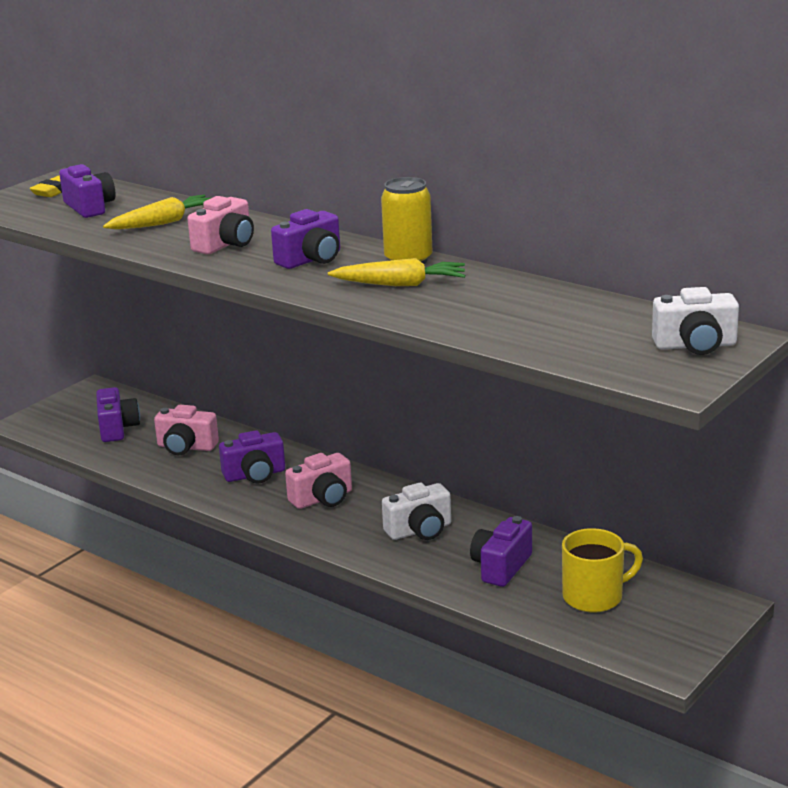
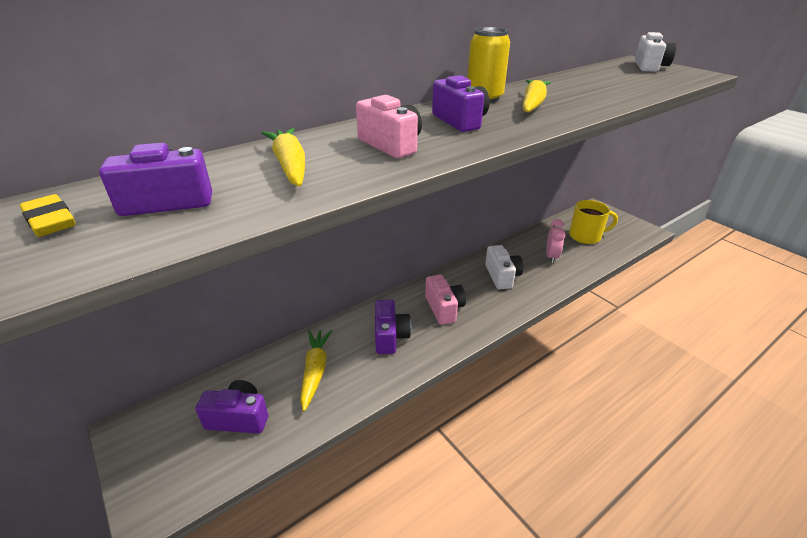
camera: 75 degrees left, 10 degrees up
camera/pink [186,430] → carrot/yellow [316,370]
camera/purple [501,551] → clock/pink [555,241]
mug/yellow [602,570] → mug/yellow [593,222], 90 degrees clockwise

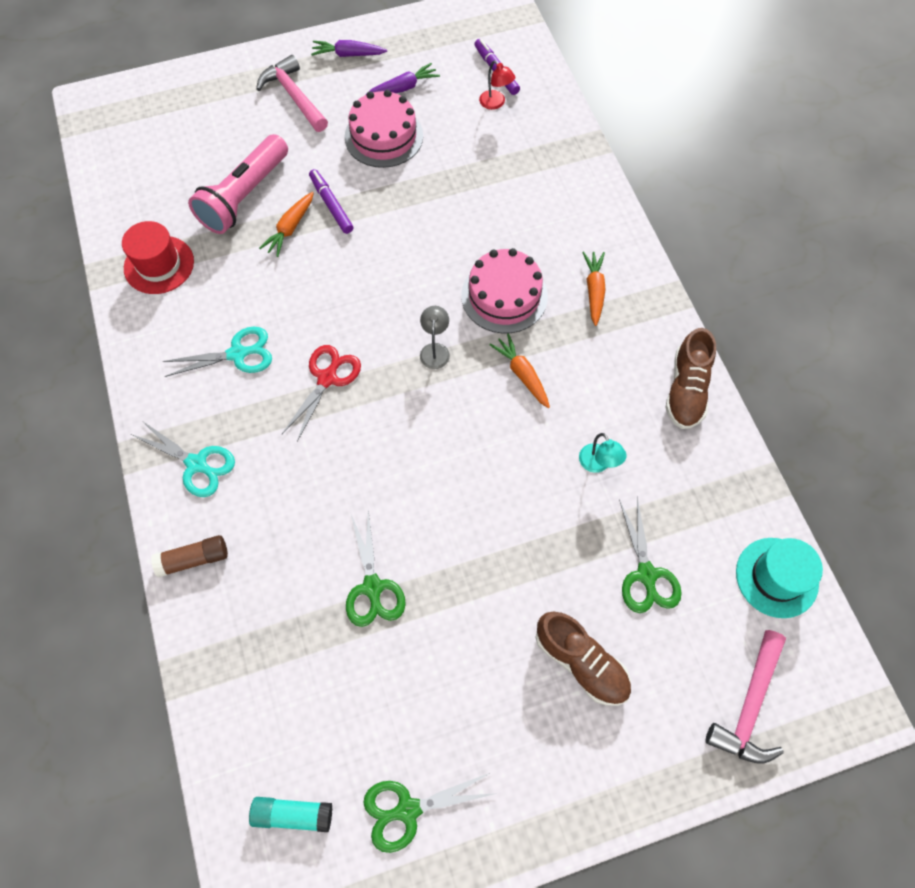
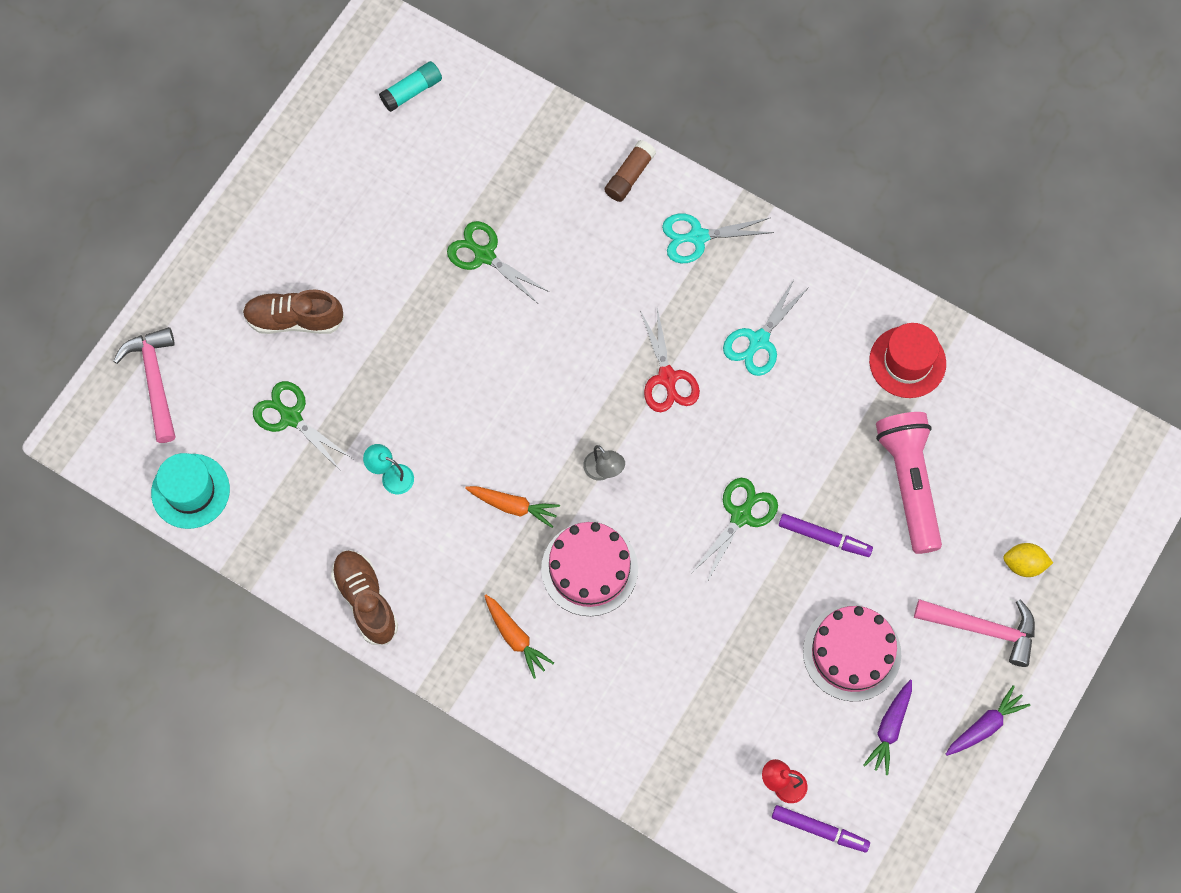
camera: 140 degrees right, 5 degrees up
scissors/green [430,813] → scissors/green [735,530], moved
- → lemon/yellow [1028,560]
carrot/orange [286,224] → -

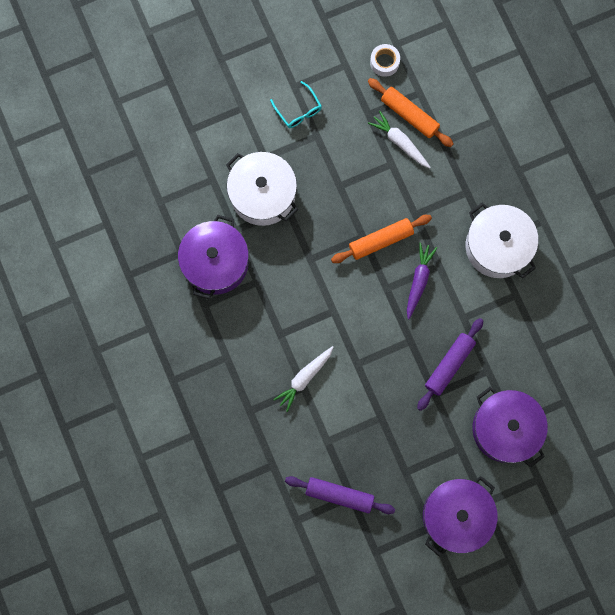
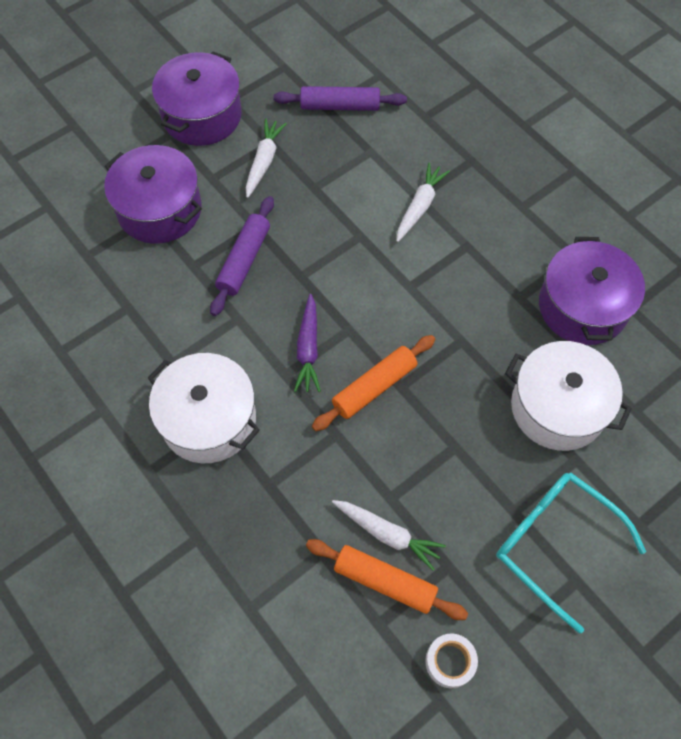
camera: 165 degrees right, 15 degrees down
- → carrot/white [266,158]
glasses/turquoise [296,104] → glasses/turquoise [571,553], x1.83

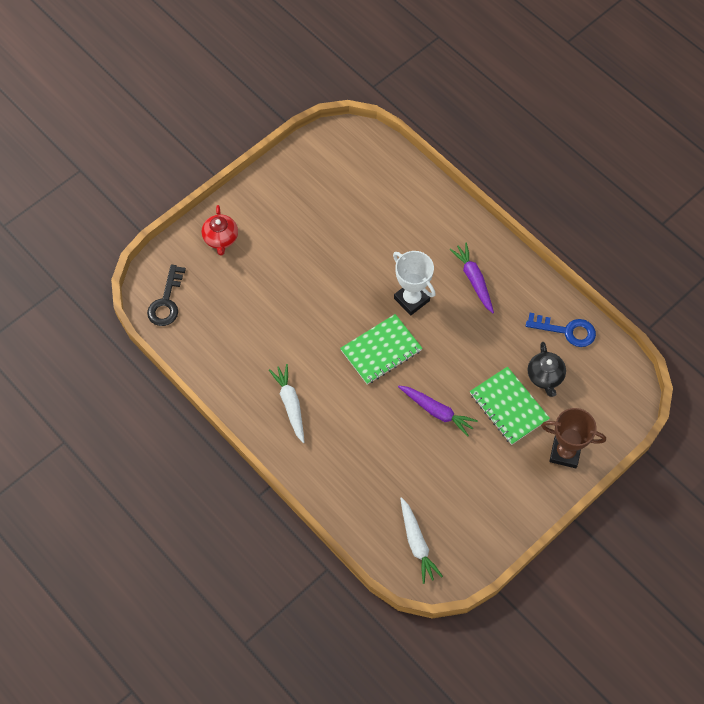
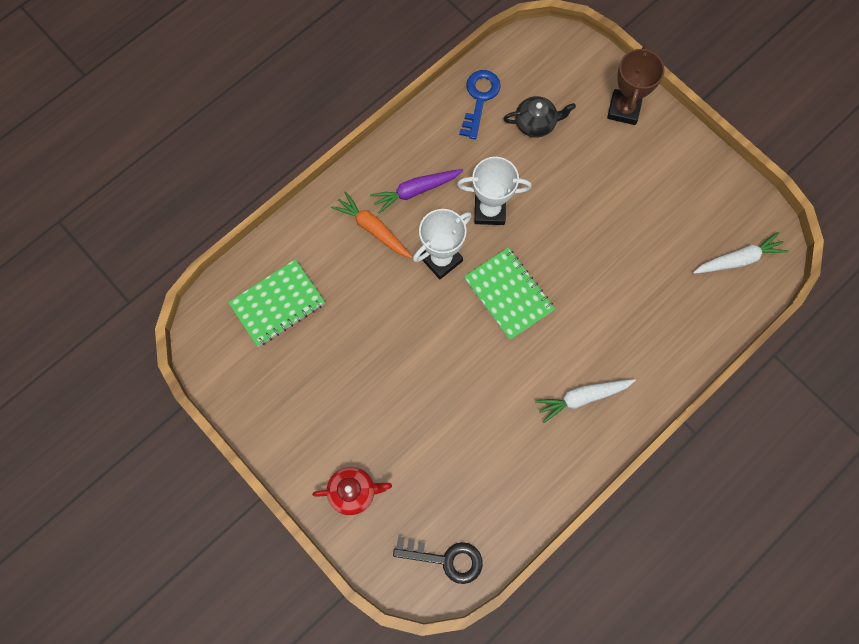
camera: 90 degrees left, 10 degrees up
notebook/green [510,405] → notebook/green [276,303], moved
- → carrot/orange [372,224]
- → trophy/white [494,191]
carrot/purple [438,411] → -

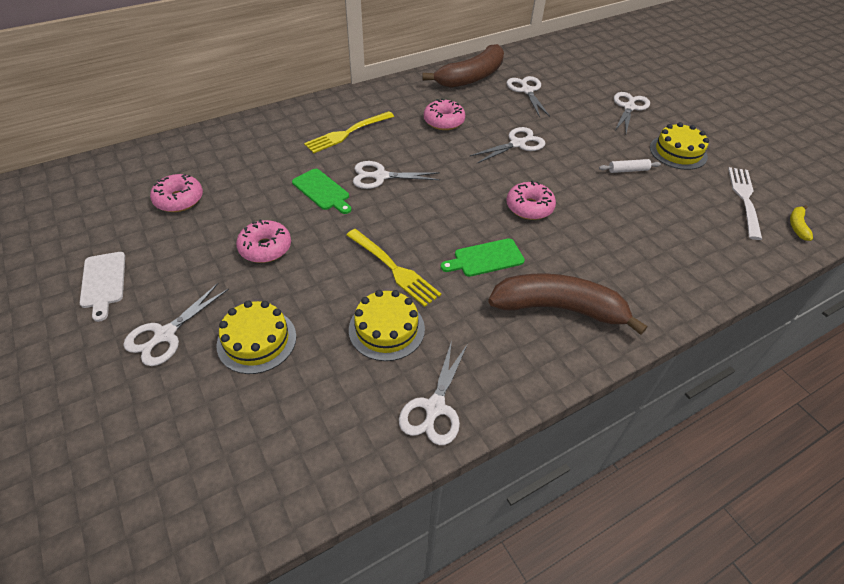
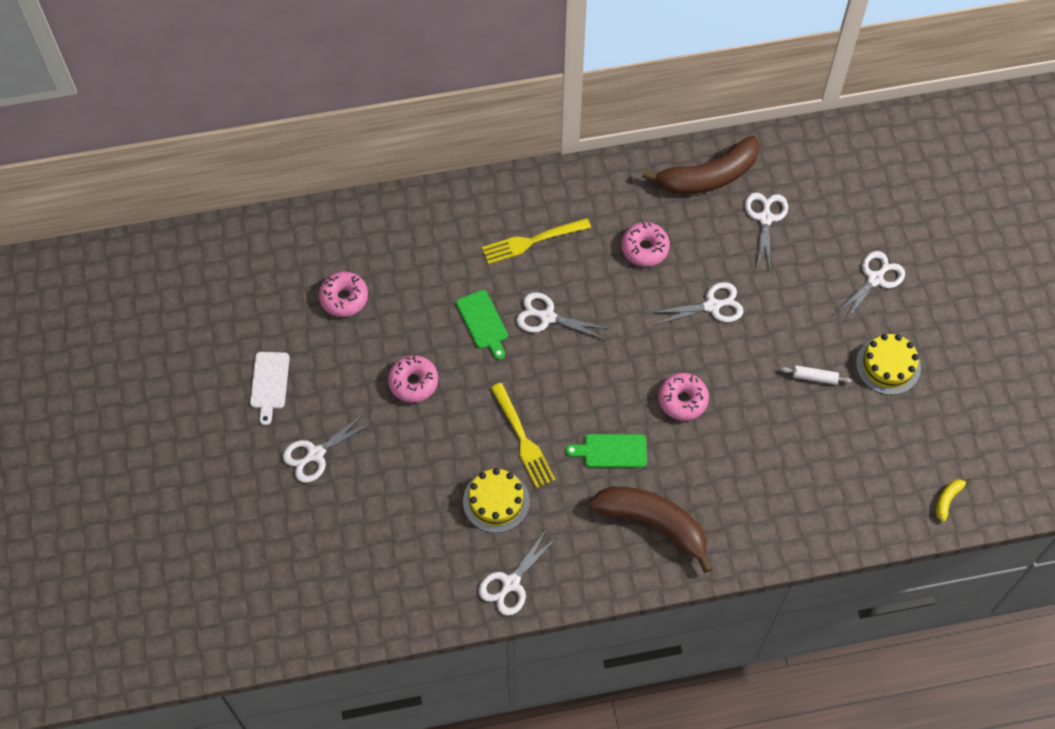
camera: 20 degrees right, 15 degrees up
cake/yellow [256,337] → -
fork/white [745,203] → -

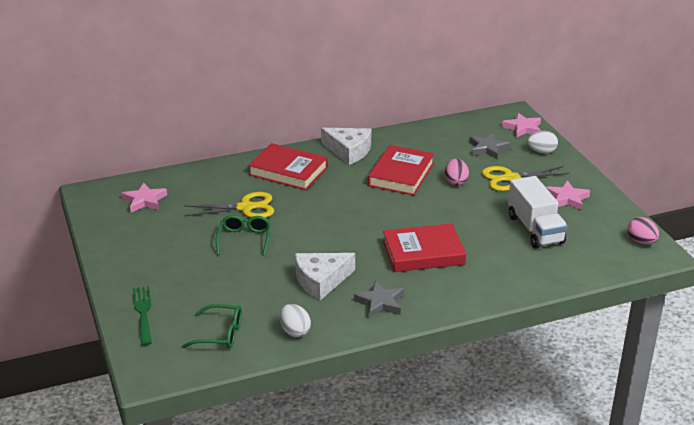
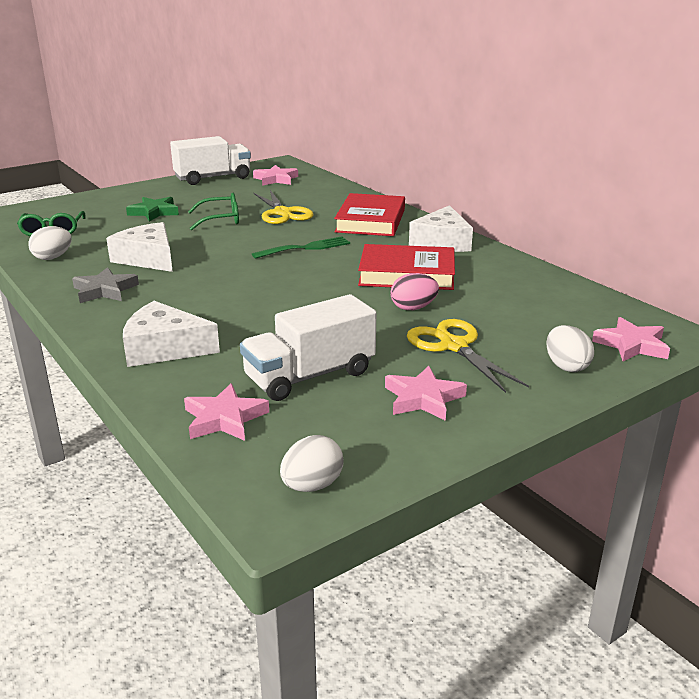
camera: 75 degrees right, 5 degrees down
- → cheese/white [171,334]
- → star/green [152,209]
- → truck/white [210,160]
- → star/pink [226,412]
fork/green [142,316] → fork/green [301,247], moved
egg/pink [643,230] → egg/white [312,463]
book/red [424,247] → -
star/grey [490,146] → -

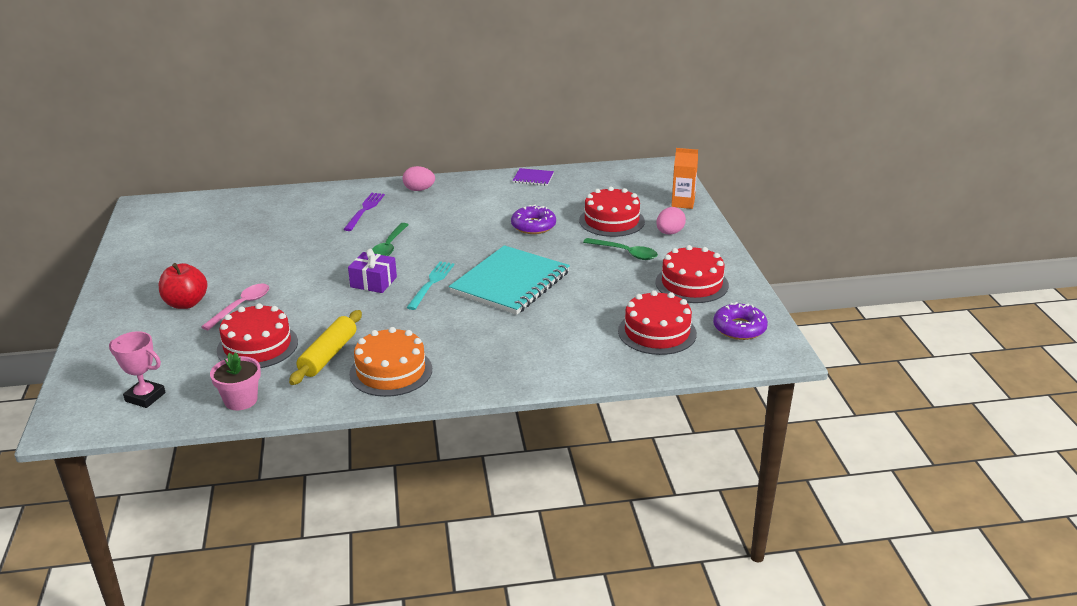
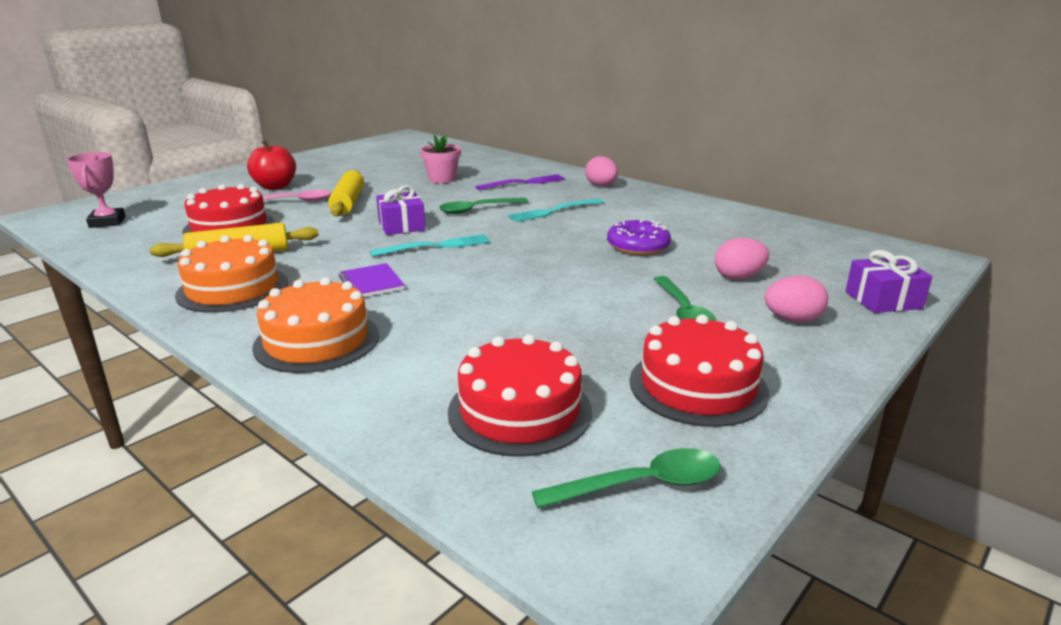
camera: 50 degrees right, 5 degrees down
- → cake/orange [315,325]
- → rolling pin/yellow [346,193]
notebook/purple [533,177] → notebook/purple [372,280], moved
flower pot/pink [235,381] → flower pot/pink [440,159], moved
- → fork/turquoise [556,210]
donut/purple [740,321] → spoon/green [626,478]
cake/red [612,212] → egg/pink [742,258]
carton/orange [685,178] → gift/purple [889,281]
notebook/turquoise [509,280] → -

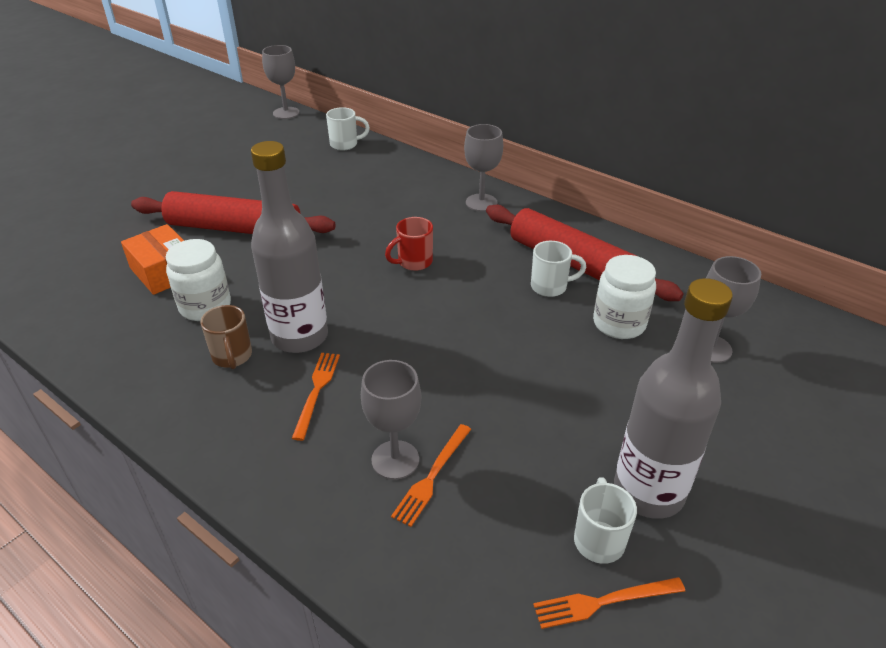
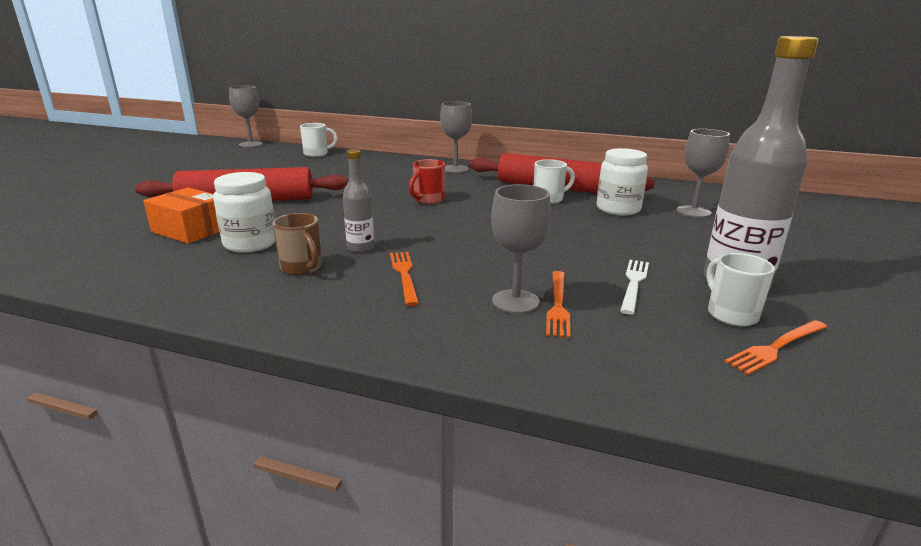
camera: 20 degrees left, 15 degrees down
bottle/grey [289,247] → bottle/grey [358,201], x0.49
- → fork/white [634,287]

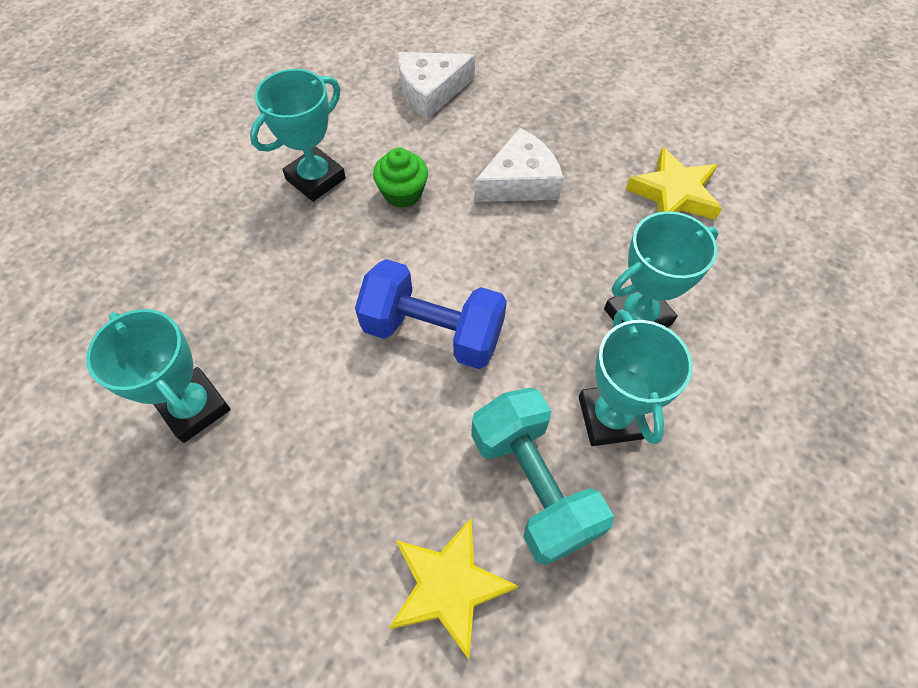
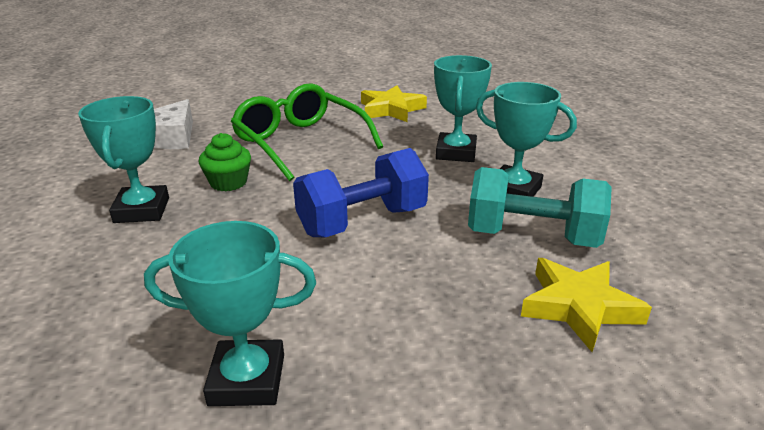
camera: 50 degrees left, 30 degrees down
cheese/white [518,165] → glasses/green [307,132]

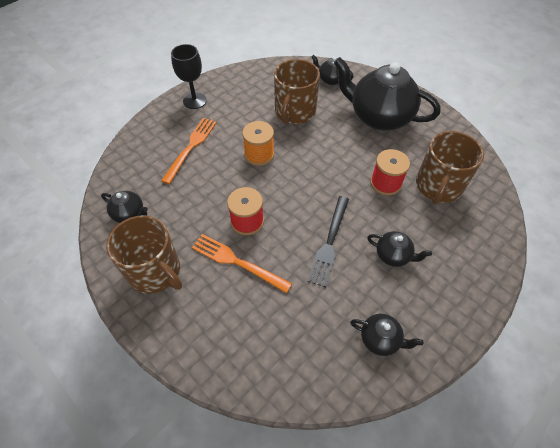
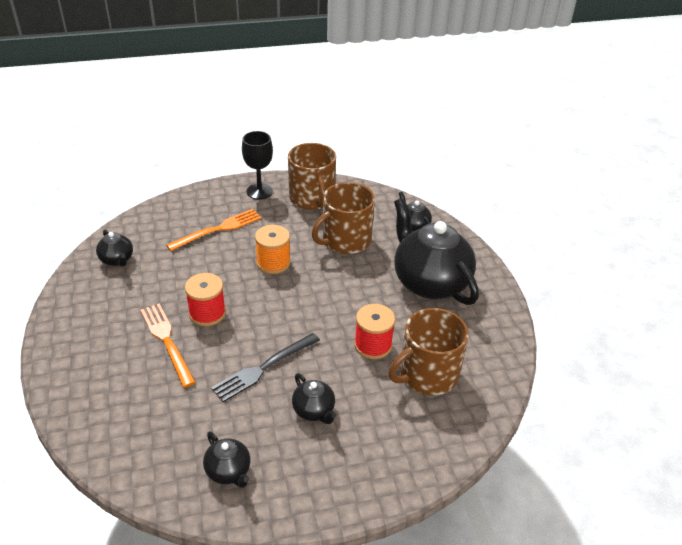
camera: 30 degrees right, 15 degrees down
mug/brown [144,254] → mug/brown [312,176], moved

